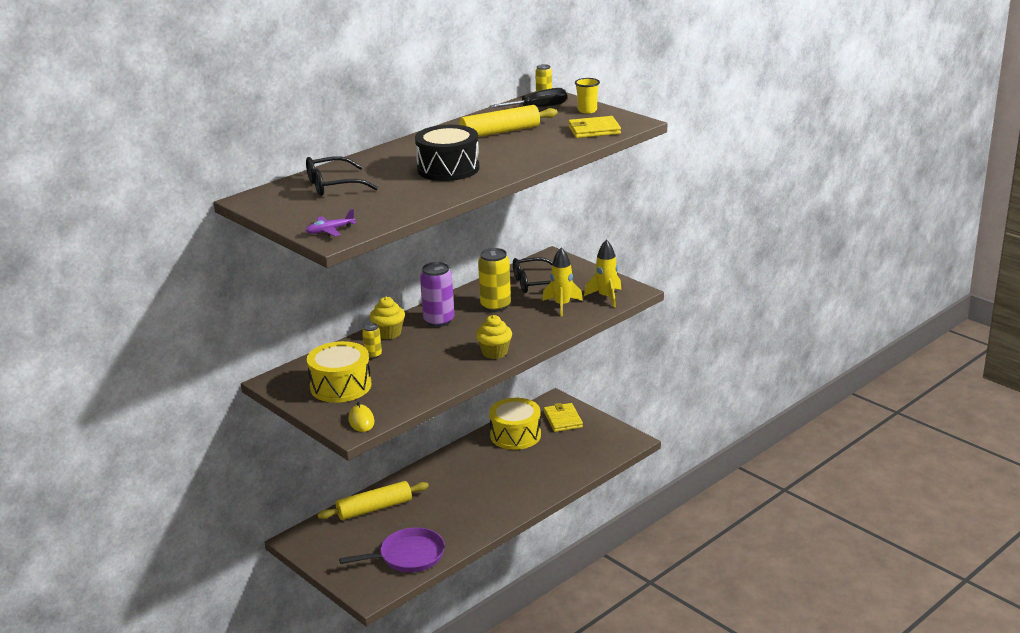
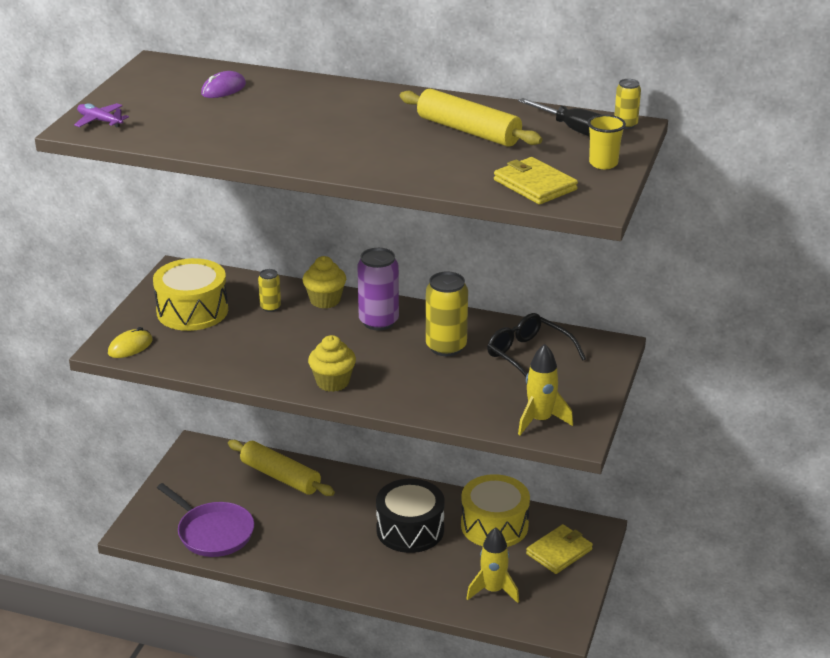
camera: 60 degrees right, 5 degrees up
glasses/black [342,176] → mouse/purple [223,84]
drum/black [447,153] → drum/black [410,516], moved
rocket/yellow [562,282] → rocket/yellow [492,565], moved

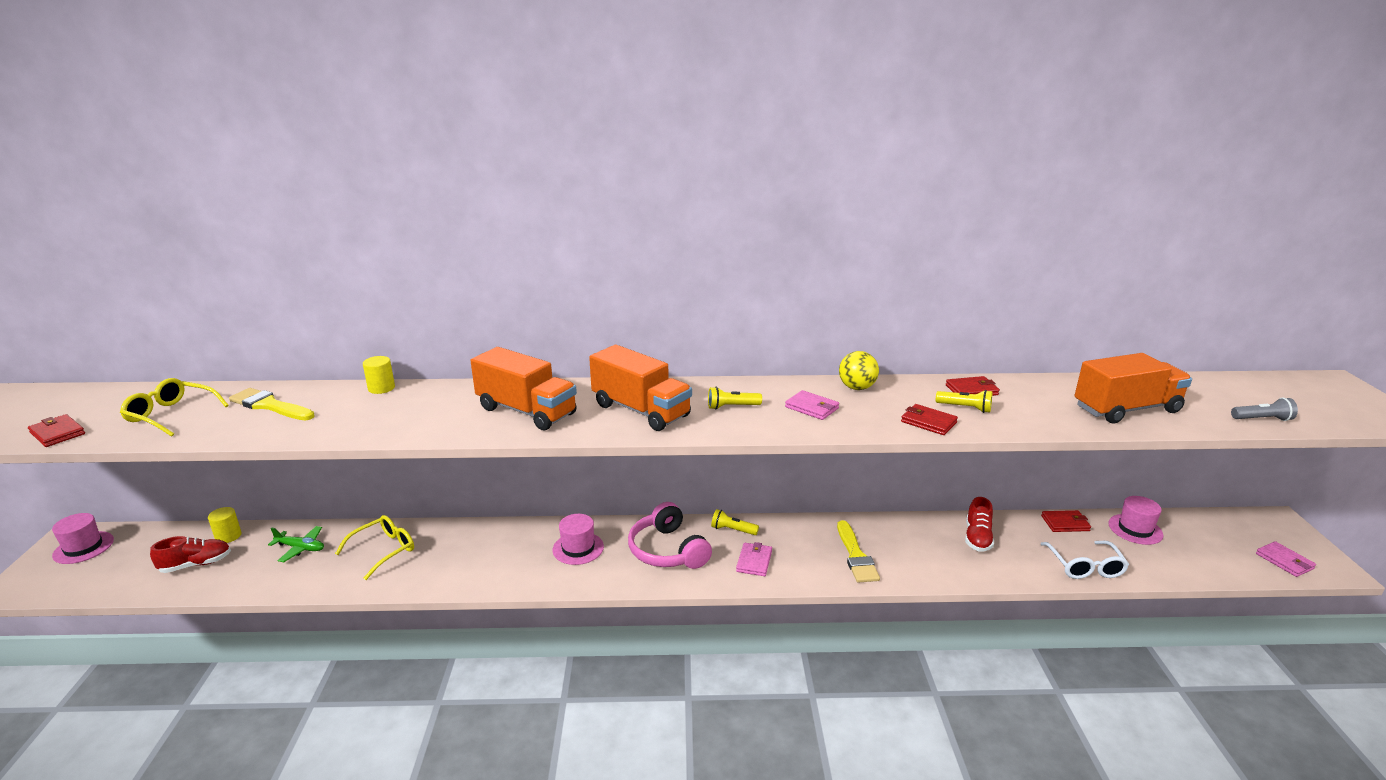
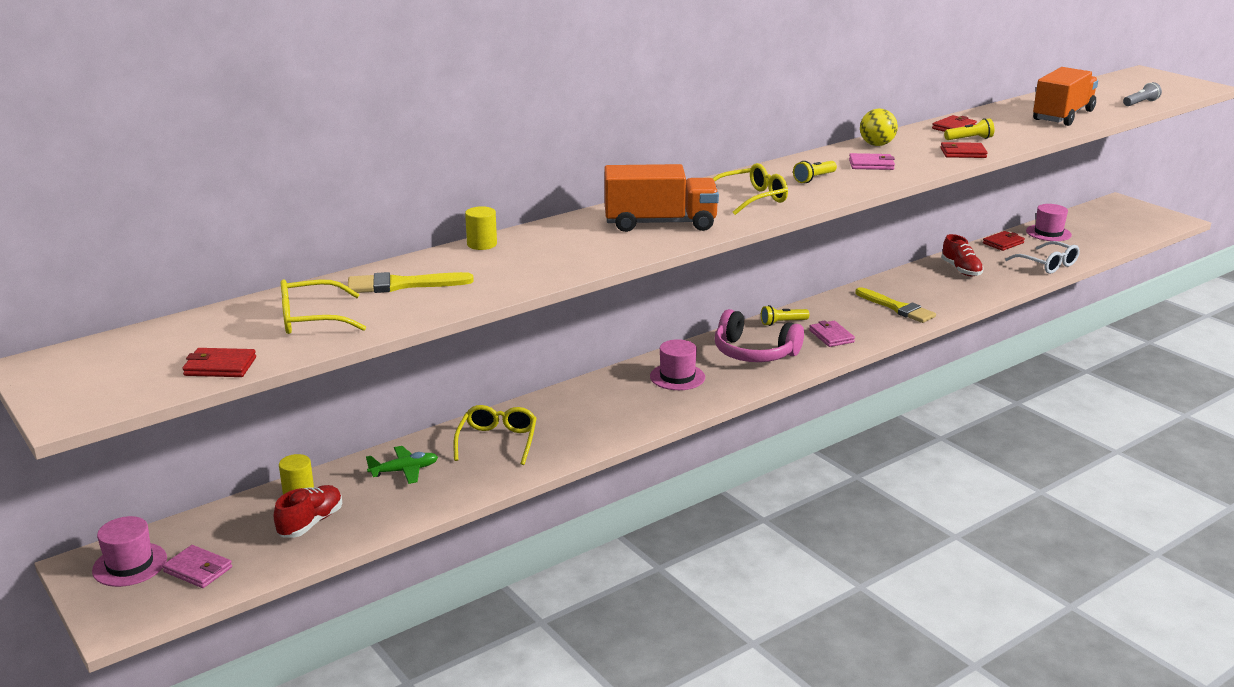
camera: 35 degrees left, 0 degrees up
wallet/pink [1286,559] → wallet/pink [197,566], moved
truck/orange [640,388] → glasses/yellow [750,189]

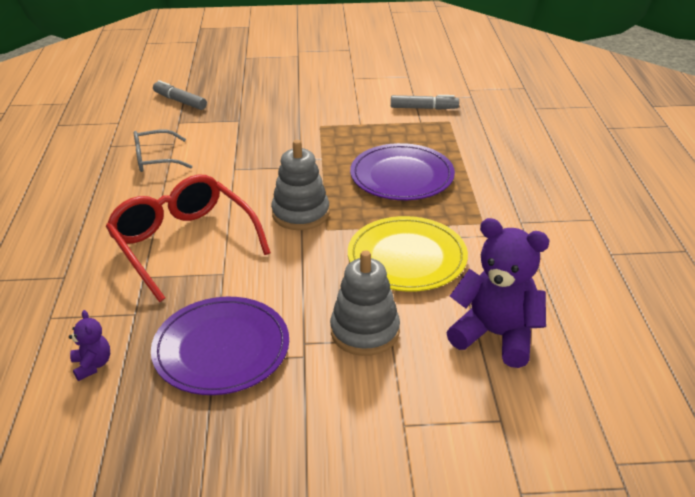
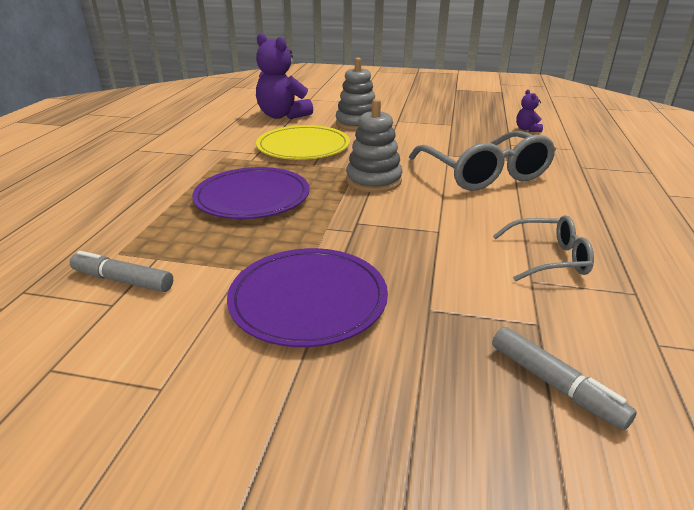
camera: 165 degrees left, 5 degrees down
plate/purple [220,346] → plate/purple [307,297], moved
glasses/red [188,238] → glasses/grey [482,161]

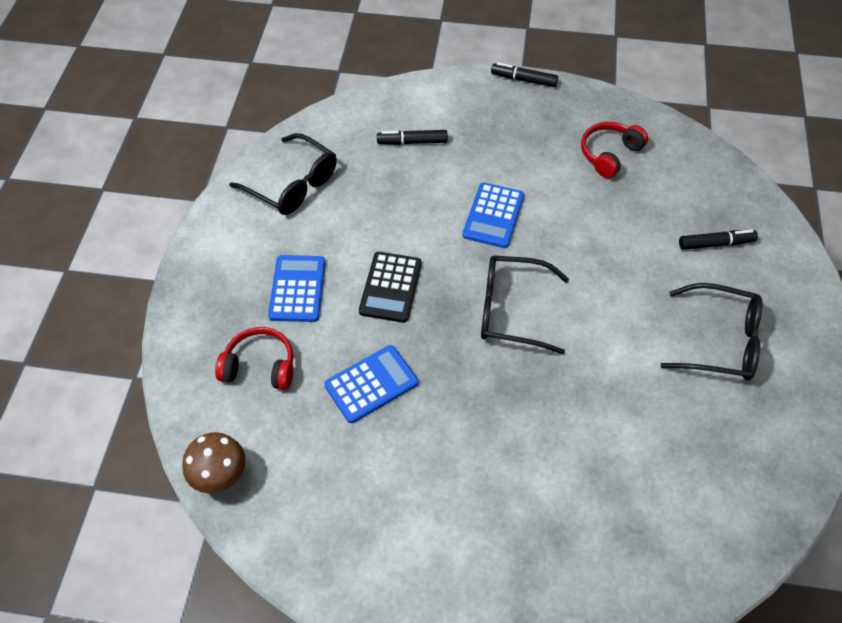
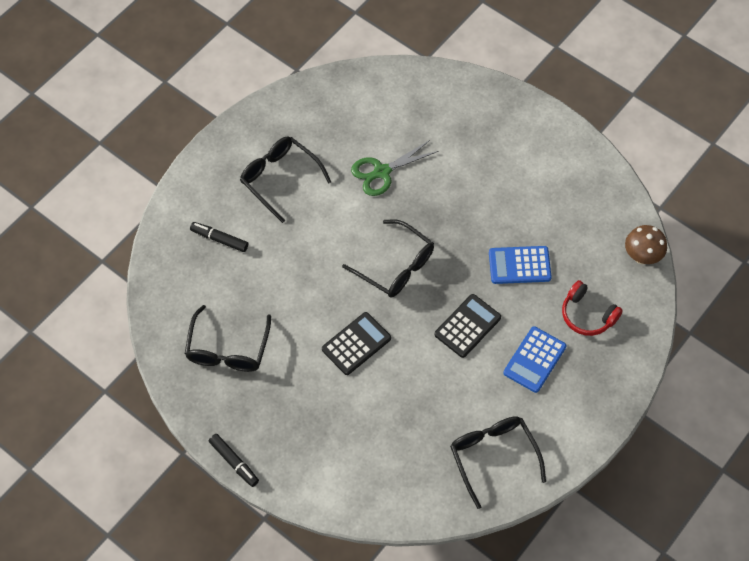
camera: 150 degrees left, 5 degrees up
headphones/red [614,150] → glasses/black [228,338]
calculator/blue [493,215] → calculator/black [356,343]
- → scissors/green [395,168]
marker/black [412,137] → -

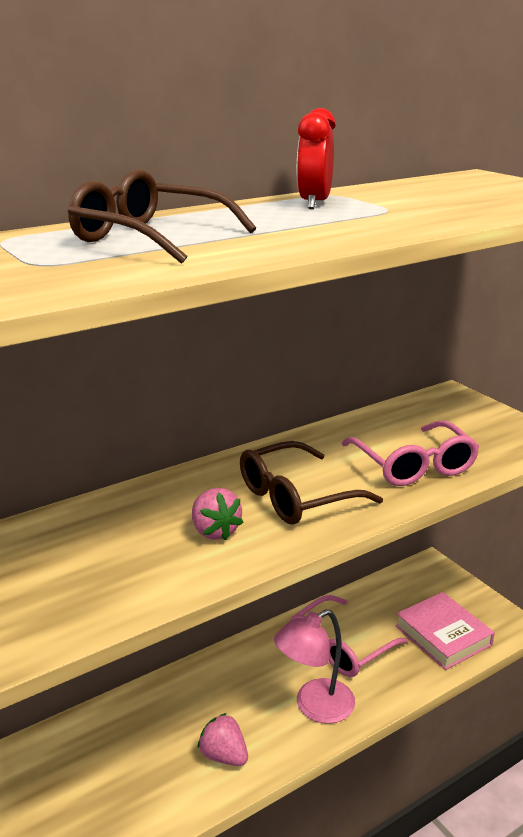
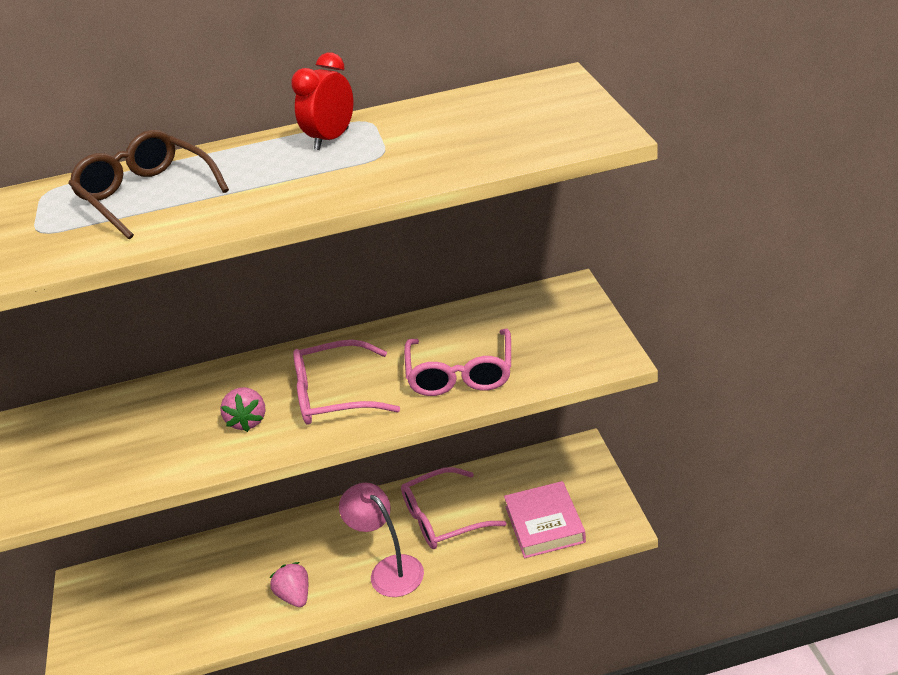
camera: 25 degrees right, 10 degrees up
glasses/brown [311,483] → glasses/pink [346,382]
lamp/pink [314,666] → lamp/pink [381,540], 60 degrees clockwise

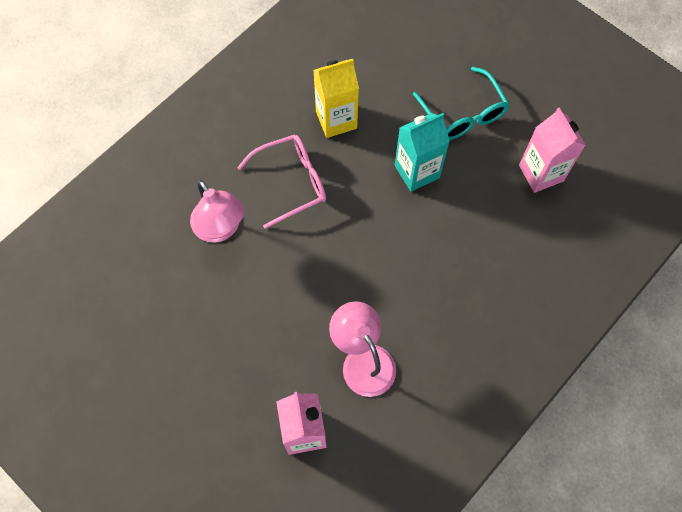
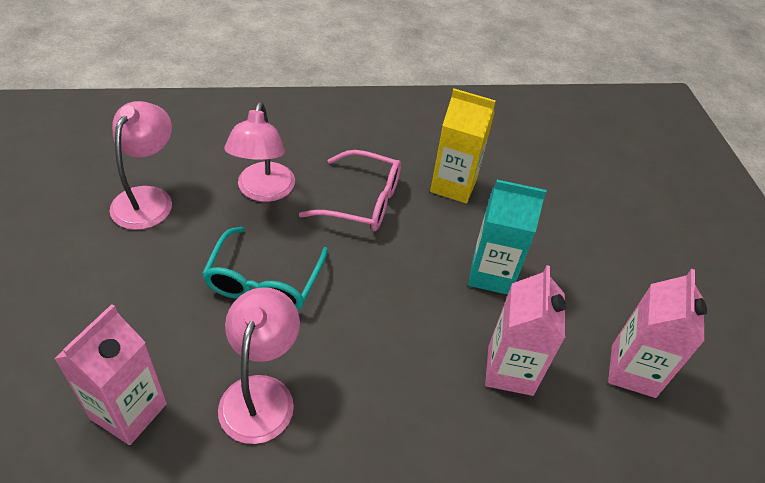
camera: 35 degrees right, 20 degrees down
- → lamp/pink [140,165]
glasses/turquoise [461,103] → glasses/turquoise [265,268], moved
- → carton/pink [525,330]

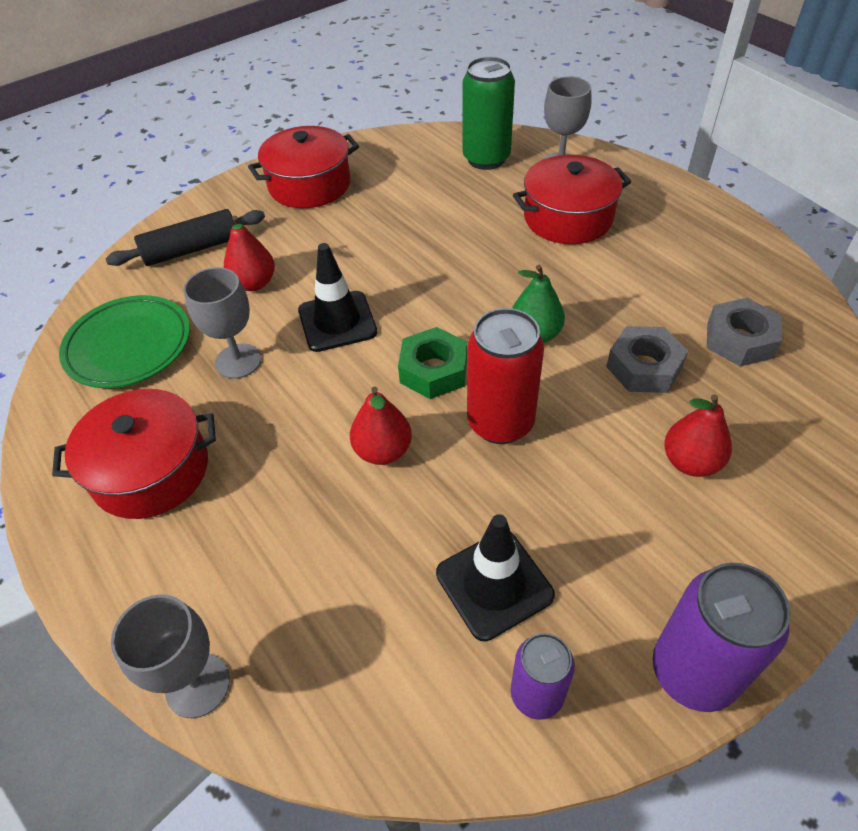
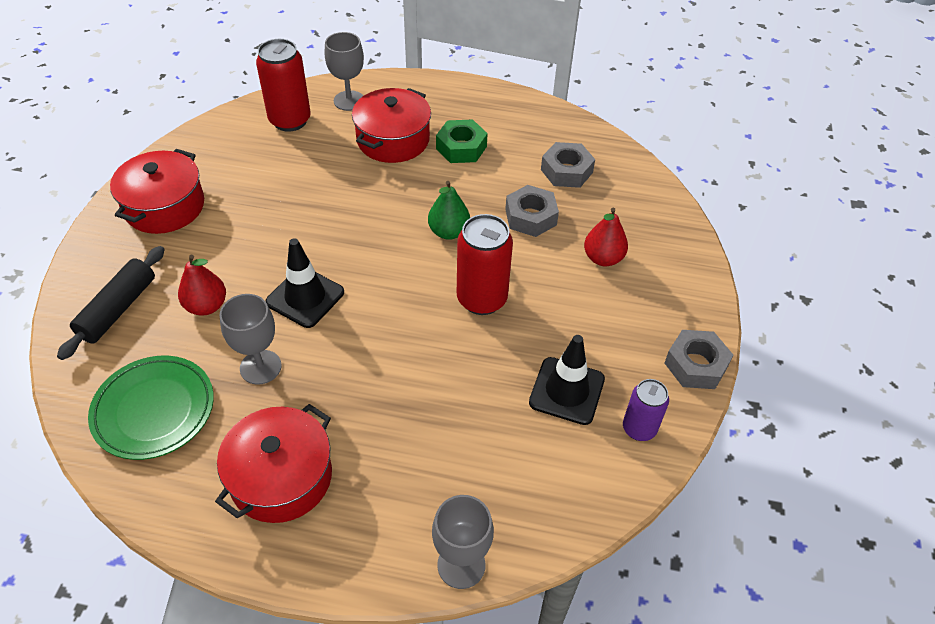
camera: 45 degrees left, 0 degrees up
can/green [488,113] → can/red [283,85]
nut/green [432,363] → nut/green [462,141], moved
can/purple [722,637] → nut/grey [699,359]
pear/red [381,426] → -

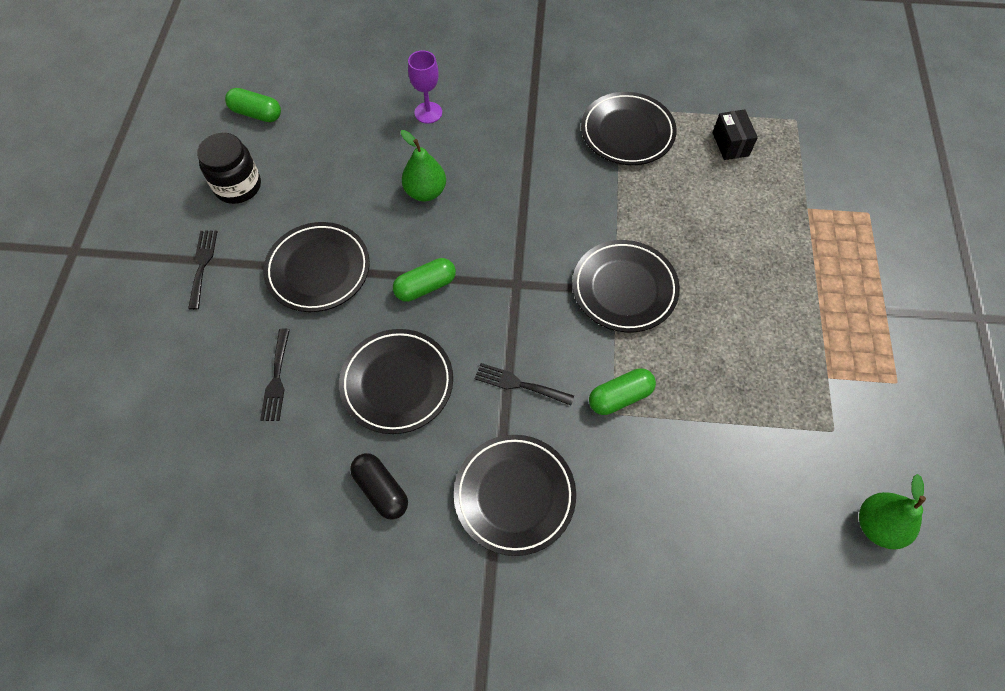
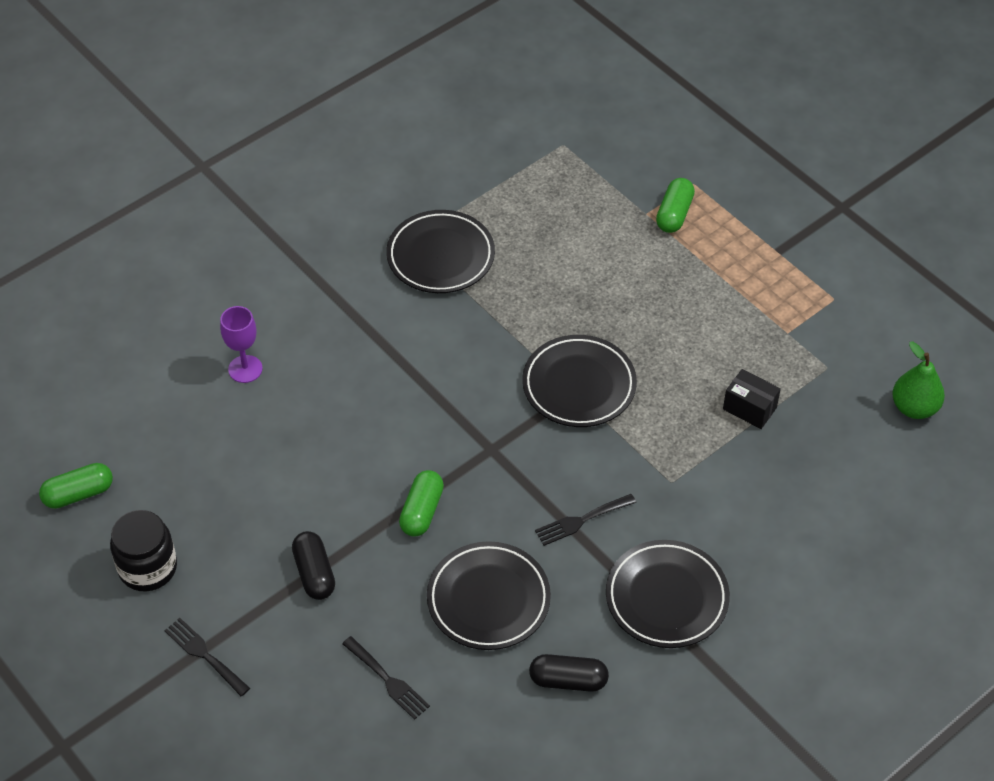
camera: 45 degrees left, 10 degrees down
plate/black [316,267] → capsule/black [313,565]
capsule/green [622,391] → capsule/green [675,205], moved
box/black [735,135] → box/black [752,399], moved
pear/green [423,165] → -

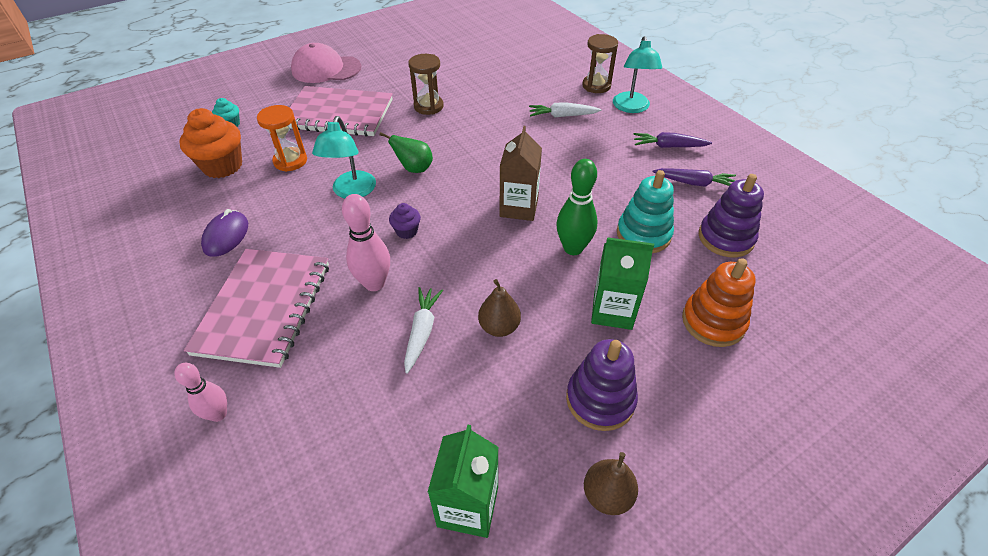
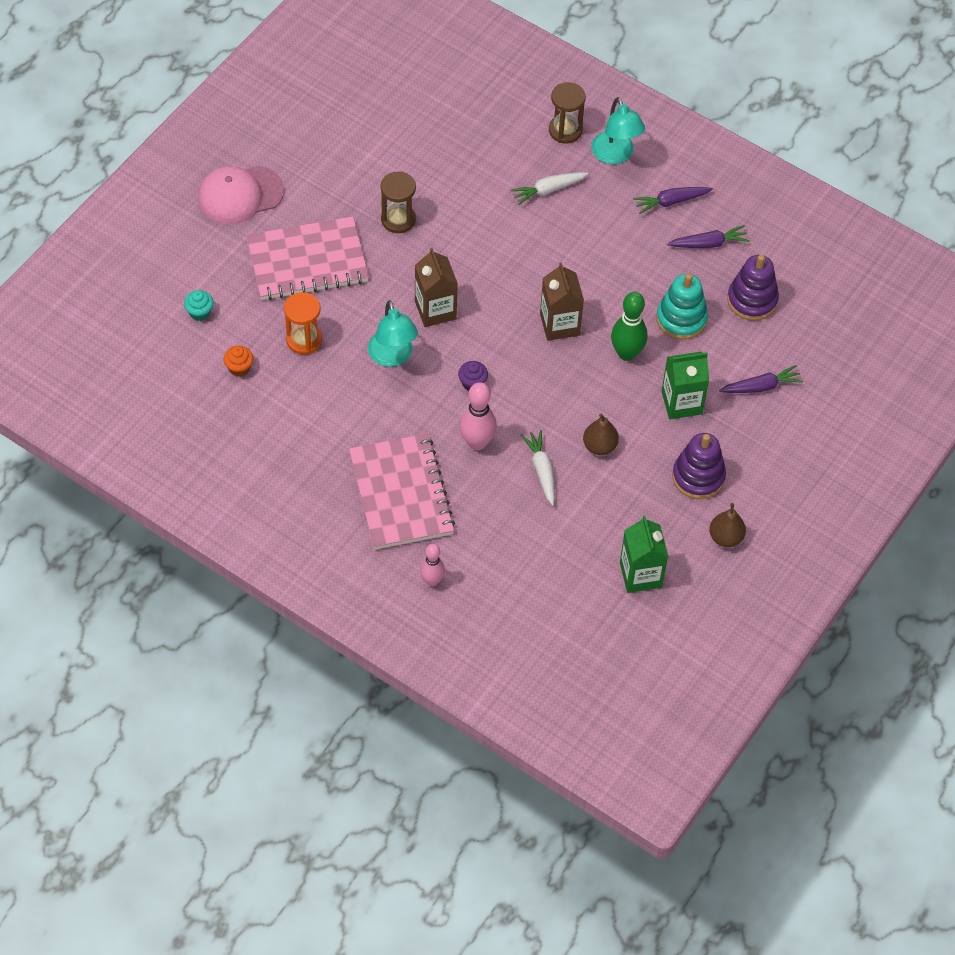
camera: 25 degrees left, 10 degrees up
cupcake/orange [210,143] → cupcake/orange [239,361], x0.50
pear/green [406,152] → carton/brown [436,287]
stacking toy/orange [719,302] → carrot/purple [761,379]
mouse/purple [224,233] → -

